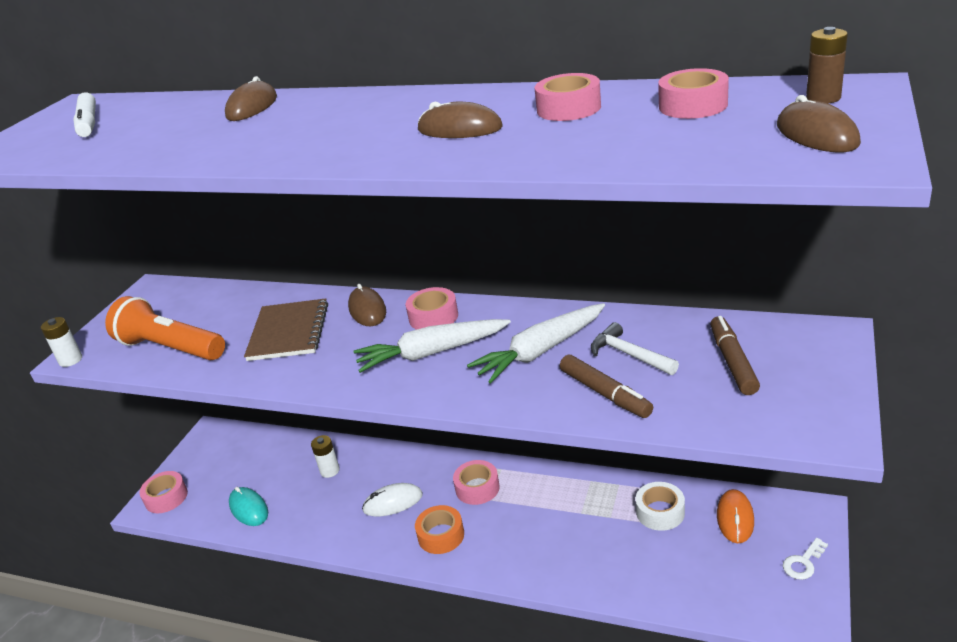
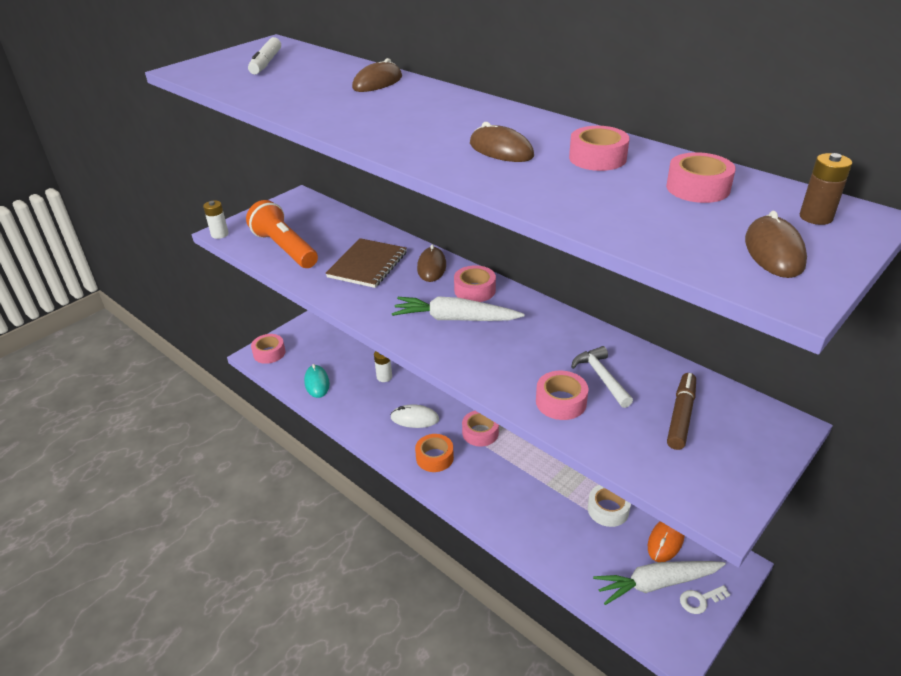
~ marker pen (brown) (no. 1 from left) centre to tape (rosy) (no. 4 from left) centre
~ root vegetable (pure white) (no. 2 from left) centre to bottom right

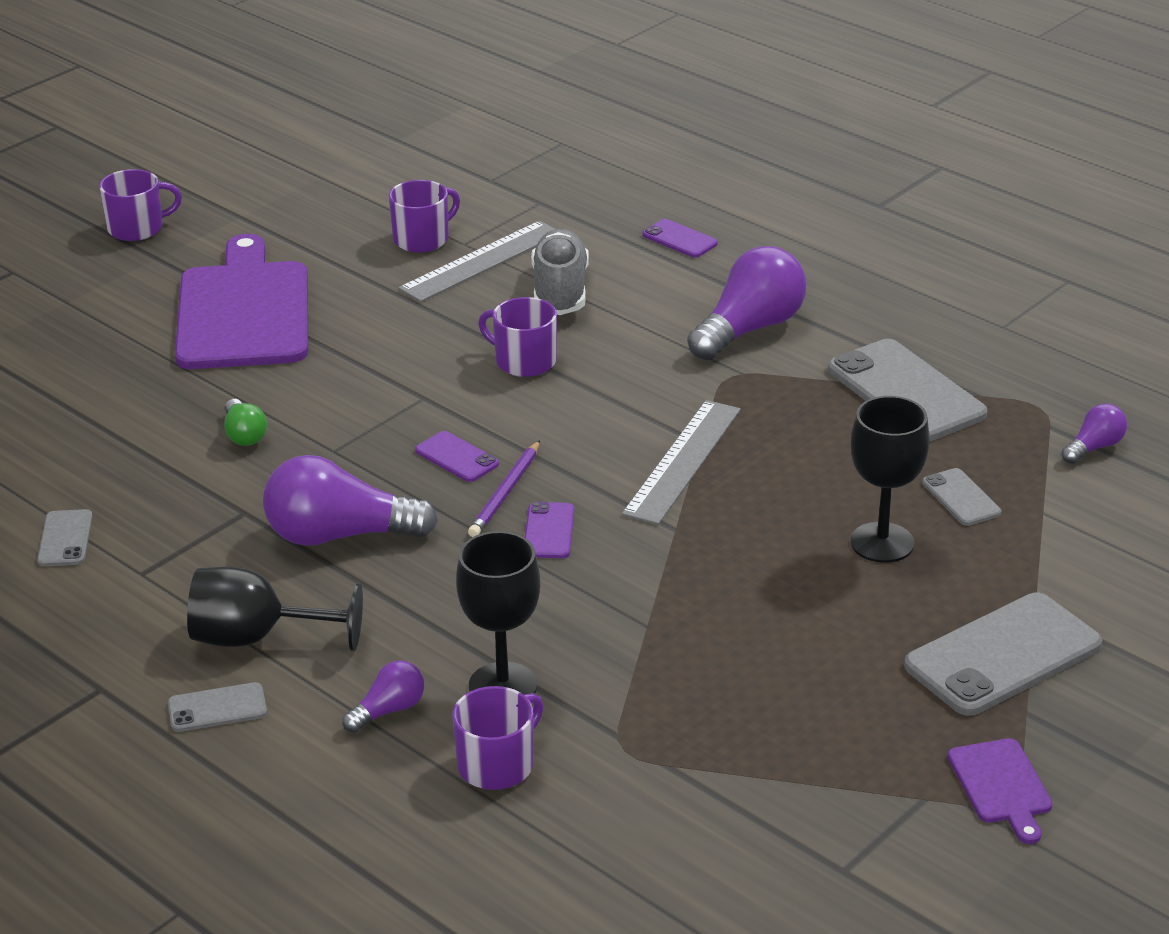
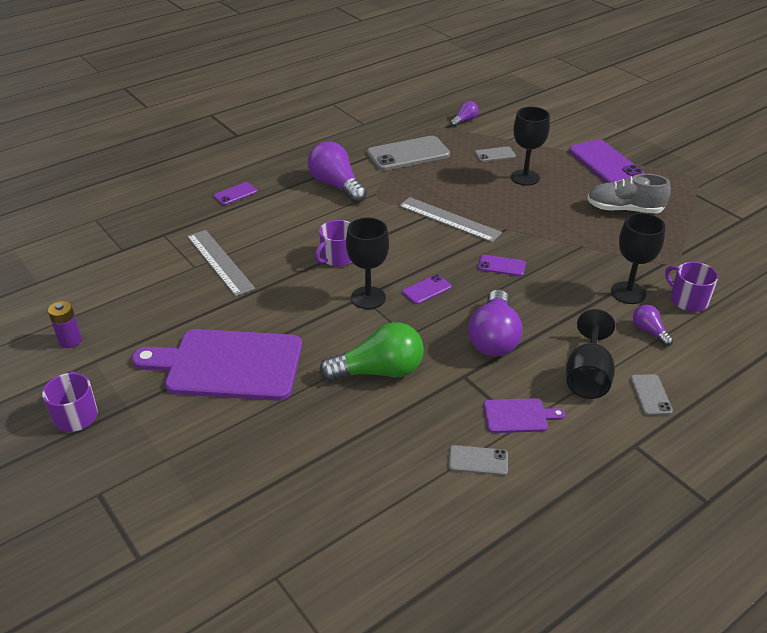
+ AA battery (violet) middle left
~ bulb (emerald) middle left = centre x2.00
+ wine glass (jet-black) (no. 1 from left) centre
~ bulb (violet) (no. 4 from left in the first image) middle right = top centre 75 degrees clockwise
~ chopping board (violet) (no. 2 from left) bottom right to middle right
~ mobile phone (gray) (no. 5 from left) bottom right to mobile phone (violet) (no. 4 from left) top right
~ shoe (gray) top centre to top right
- coffee mug (violet) (no. 2 from left) top centre
- wooden pencil (violet) centre

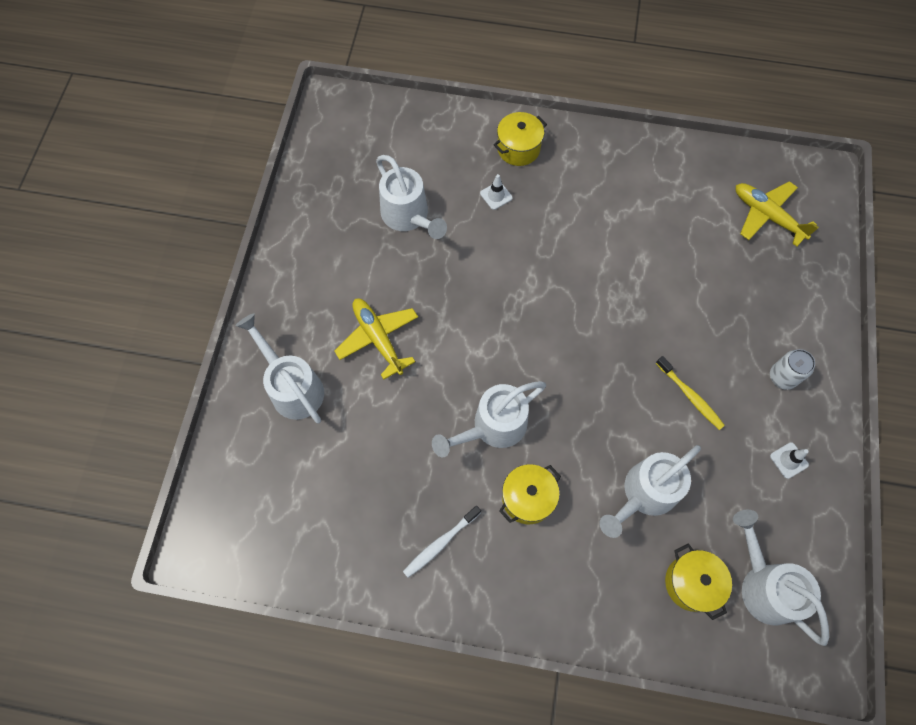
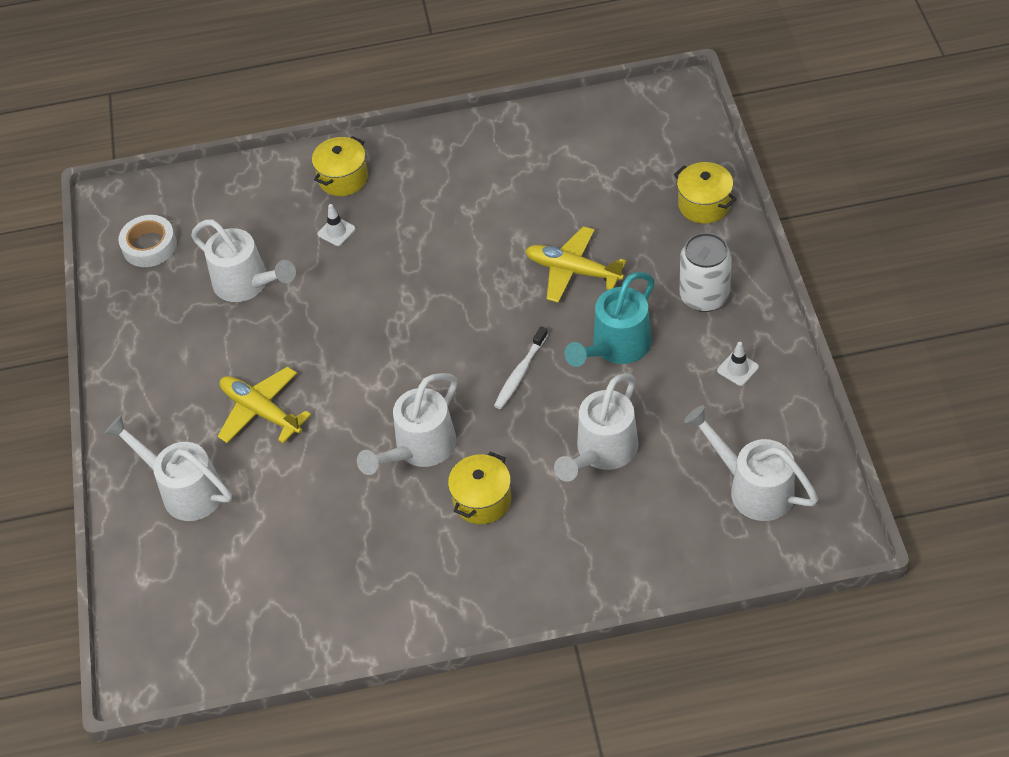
+ tape (pure white) top left
~ dental brush (pure white) bottom centre to centre
~ aeroplane (yellow) (no. 2 from left) top right to centre
~ dental brush (yellow) middle right to sprinkling can (aqua) centre
~ pot (yellow) (no. 3 from left) bottom right to top right
~ soda can (pure white) middle right = middle right x1.51

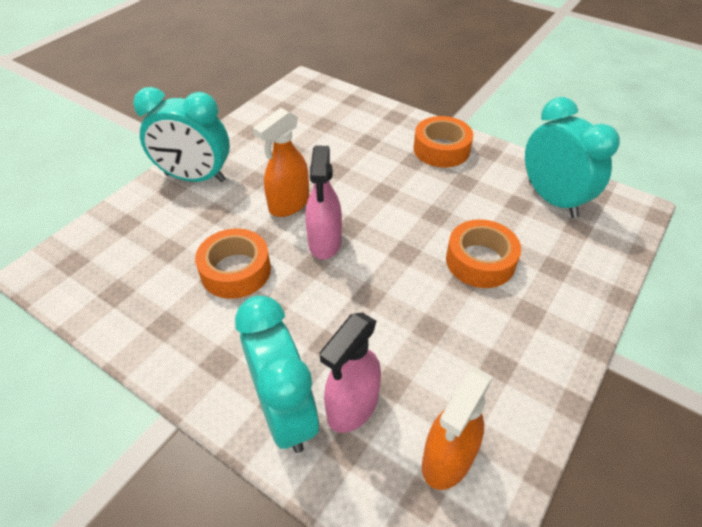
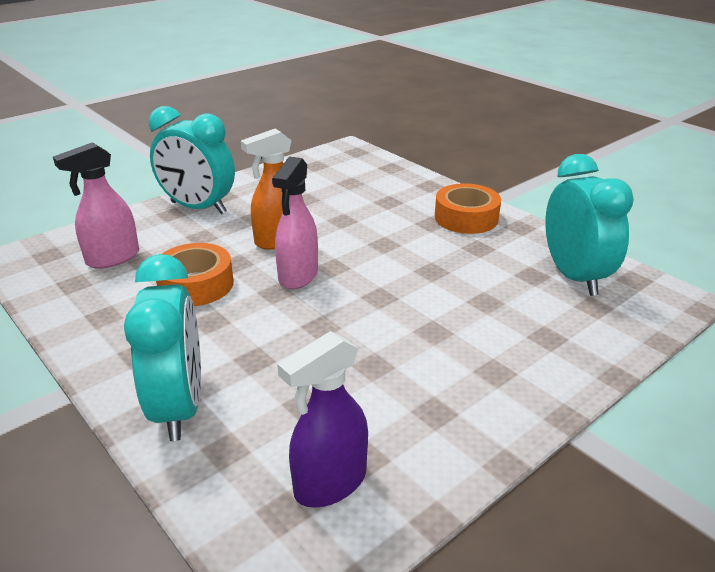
~ spray bottle (rosy) (no. 2 from left in the first image) bottom centre to spray bottle (rosy) (no. 1 from left) middle left
~ spray bottle (orange-coloured) (no. 2 from left) bottom centre to spray bottle (violet) bottom centre
- tape (orange-coloured) (no. 3 from left) middle right

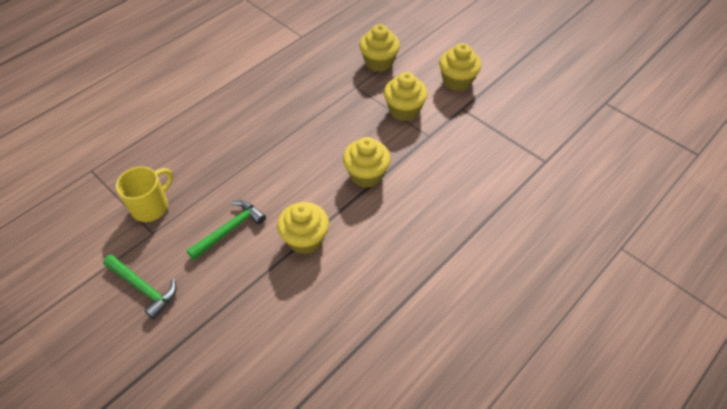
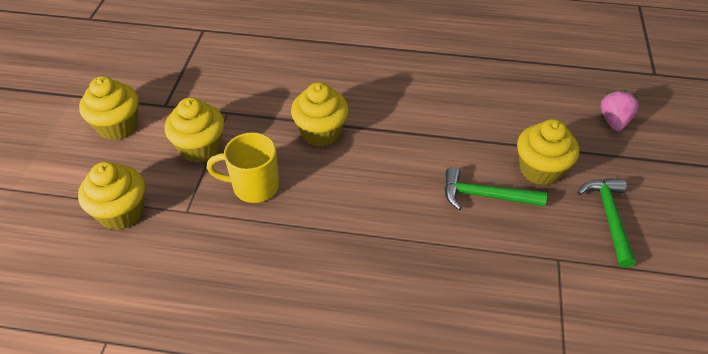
~ coffee mug (yellow) middle left to centre
~ cupcake (yellow) (no. 1 from left in the first image) centre to cupcake (yellow) (no. 5 from left) middle right
+ berry (rosy) top right

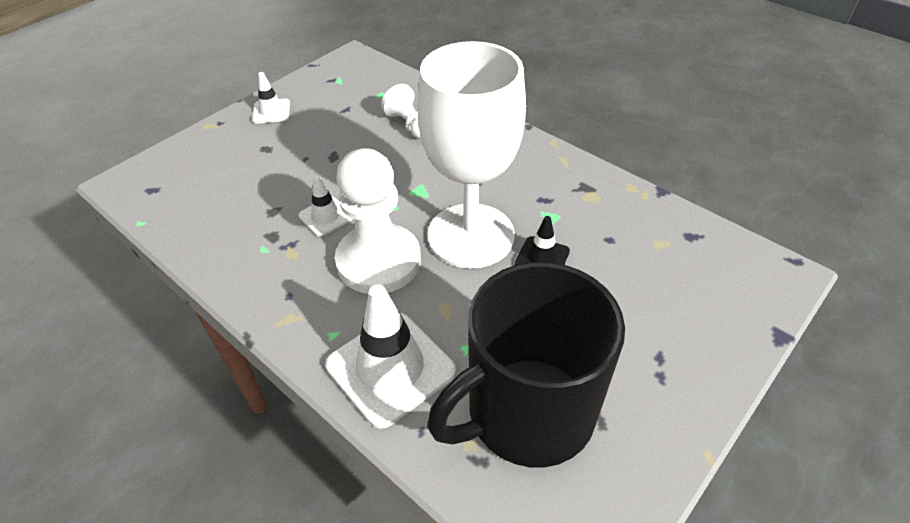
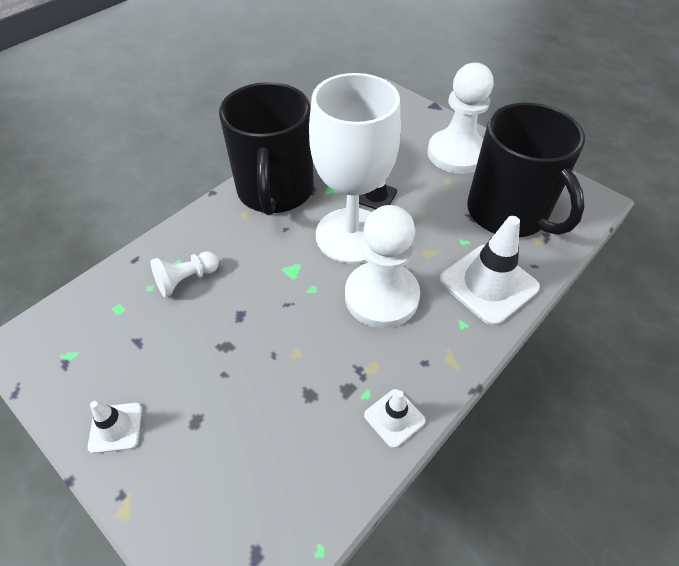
+ coffee mug (jet-black) (no. 1 from left) top centre
~ traffic cone (pure white) (no. 2 from left) centre to bottom centre
+ pawn (pure white) (no. 3 from left) top right

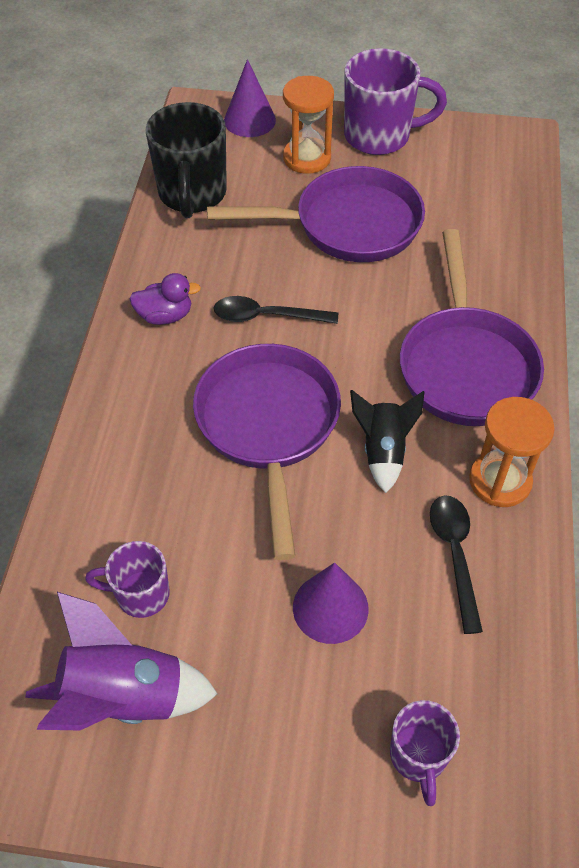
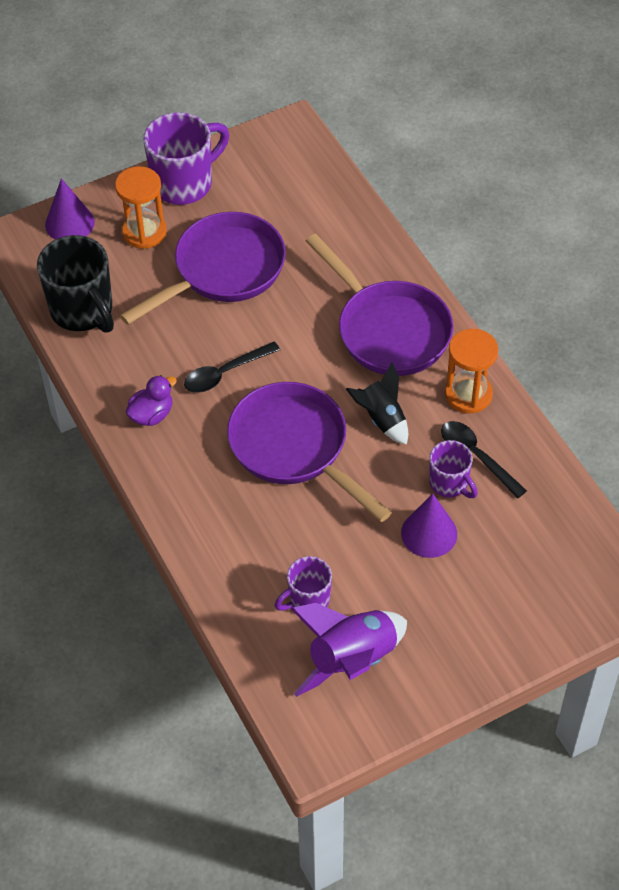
~ coffee mug (violet) (no. 3 from left) bottom right to middle right

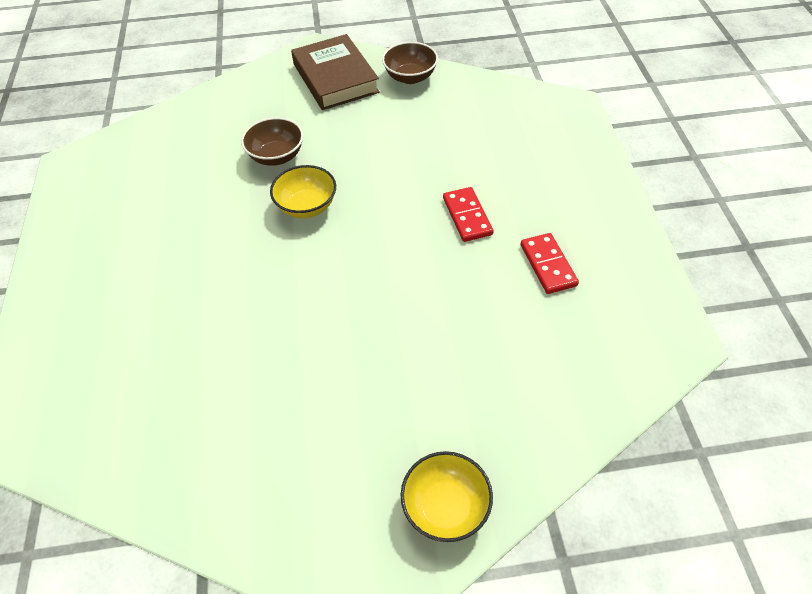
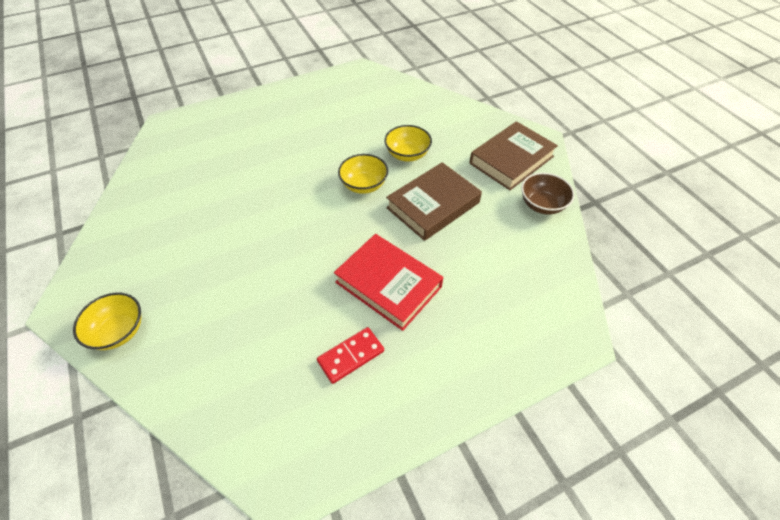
~ domino piece (crimson) (no. 1 from left) centre to hardcover (crimson) centre
~ bowl (brown) (no. 1 from left) top centre to bowl (yellow) (no. 3 from left) top centre
+ hardcover (brown) (no. 1 from left) centre

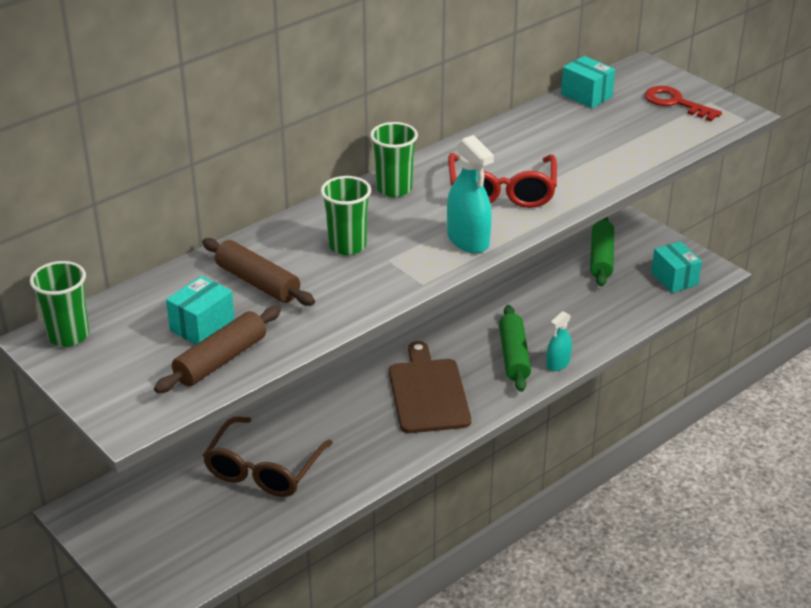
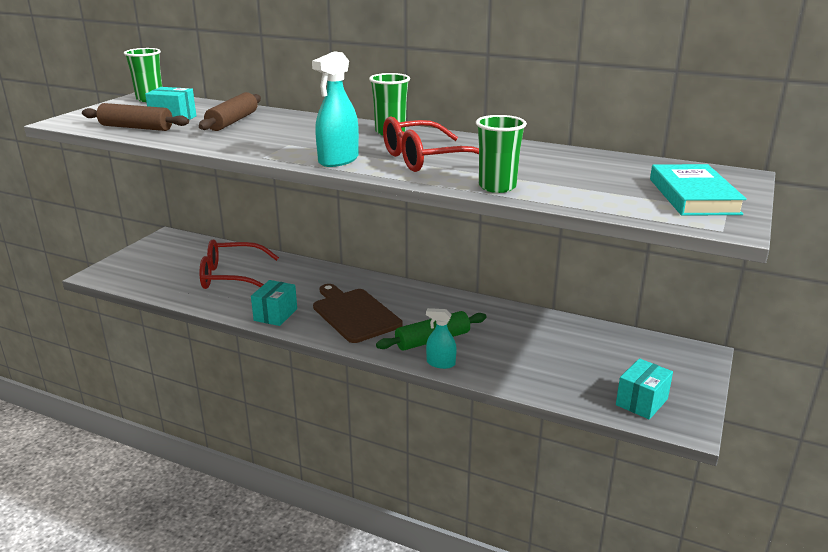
~ glasses (brown) bottom left to glasses (crimson) (no. 1 from left) middle left
~ package (aqua) (no. 2 from left) top right to middle left
~ chopping board (brown) centre = centre 90 degrees counterclockwise
~ tumbler (emerald) (no. 2 from left in the first image) centre to tumbler (emerald) (no. 3 from left) top centre
~ latchkey (crimson) top right to hardcover (aqua) middle right
- pastry roller (emerald) (no. 2 from left) middle right

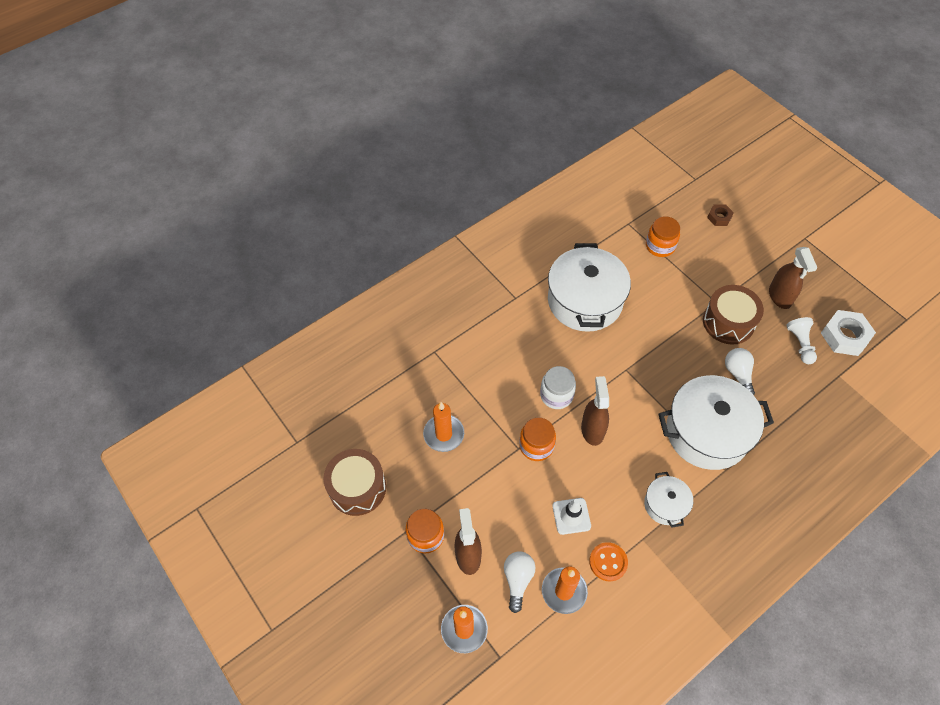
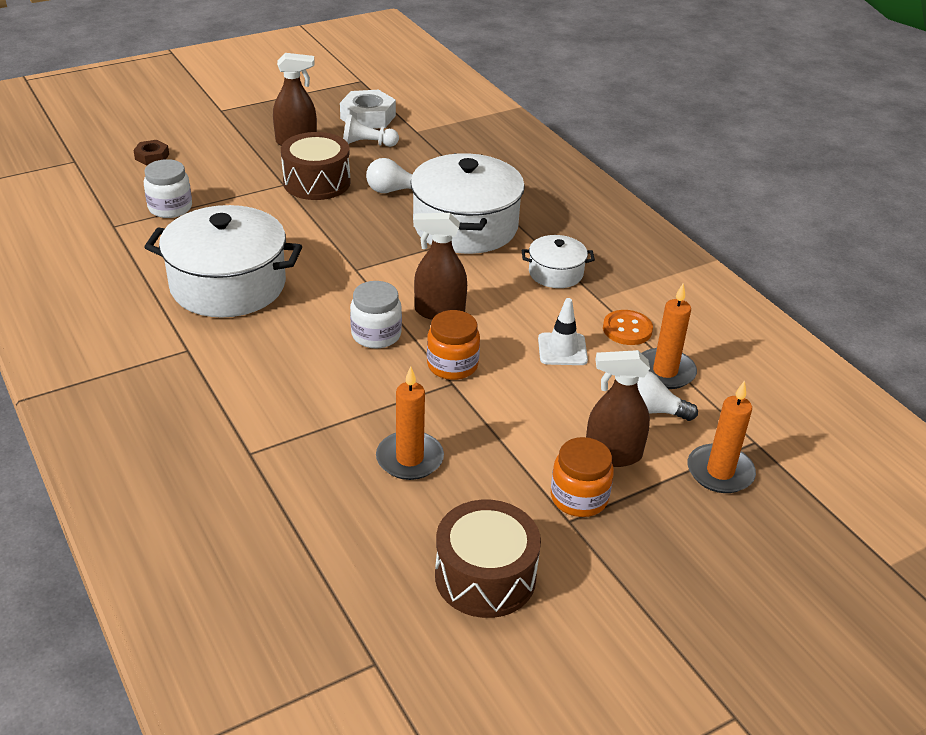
~ preserve jar (orange-coloured) (no. 3 from left) middle right to preserve jar (pure white) (no. 1 from left) top left

